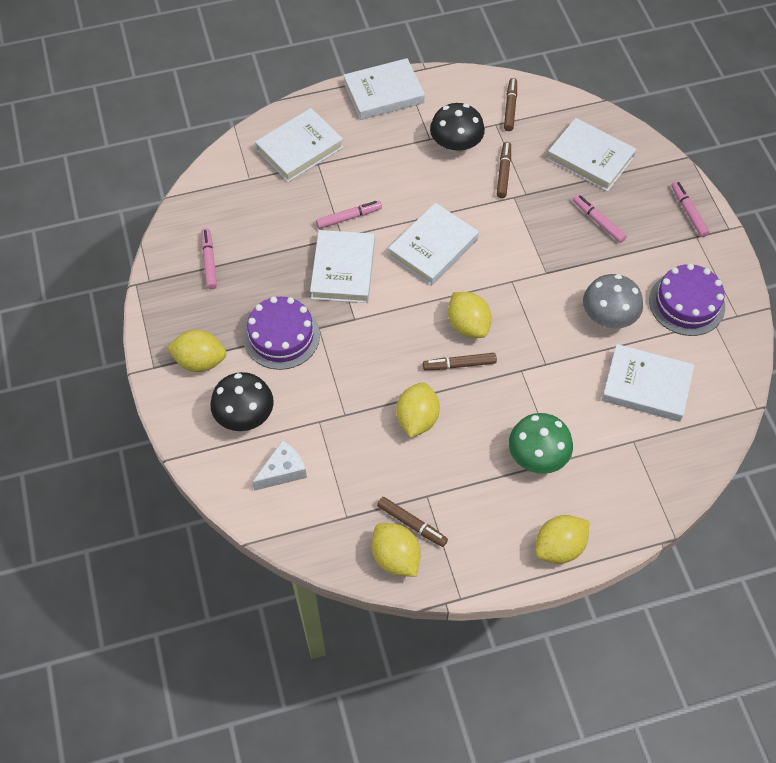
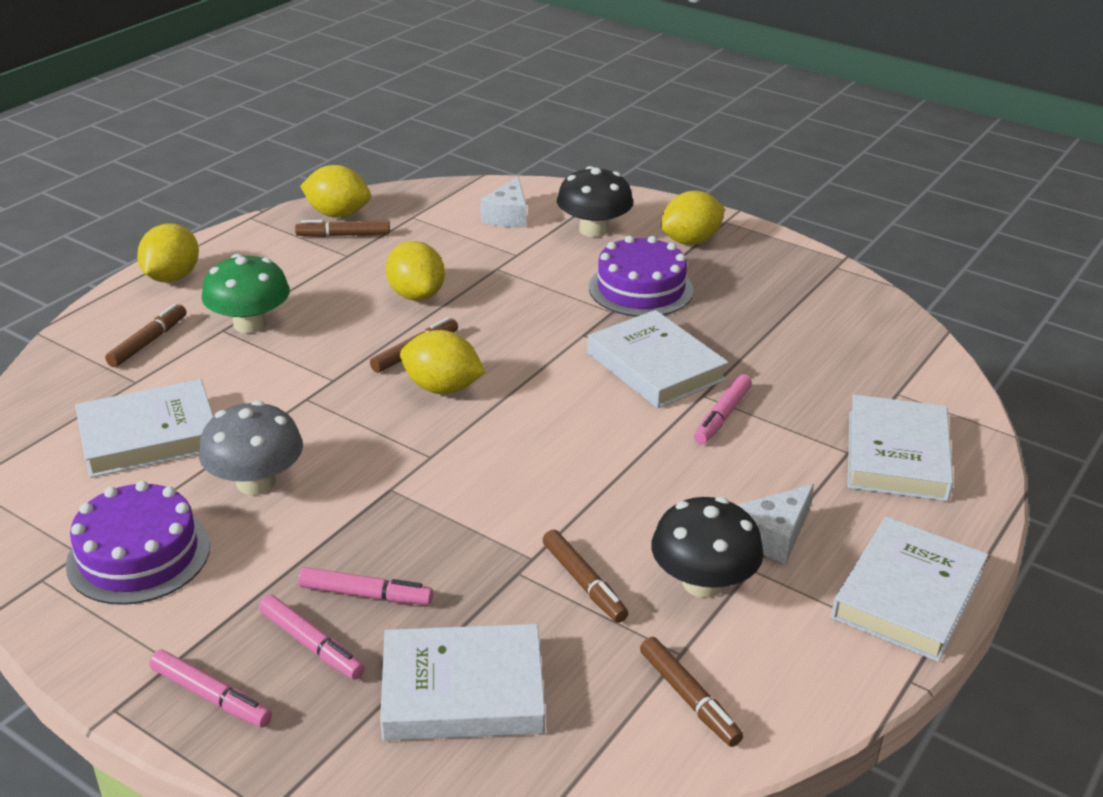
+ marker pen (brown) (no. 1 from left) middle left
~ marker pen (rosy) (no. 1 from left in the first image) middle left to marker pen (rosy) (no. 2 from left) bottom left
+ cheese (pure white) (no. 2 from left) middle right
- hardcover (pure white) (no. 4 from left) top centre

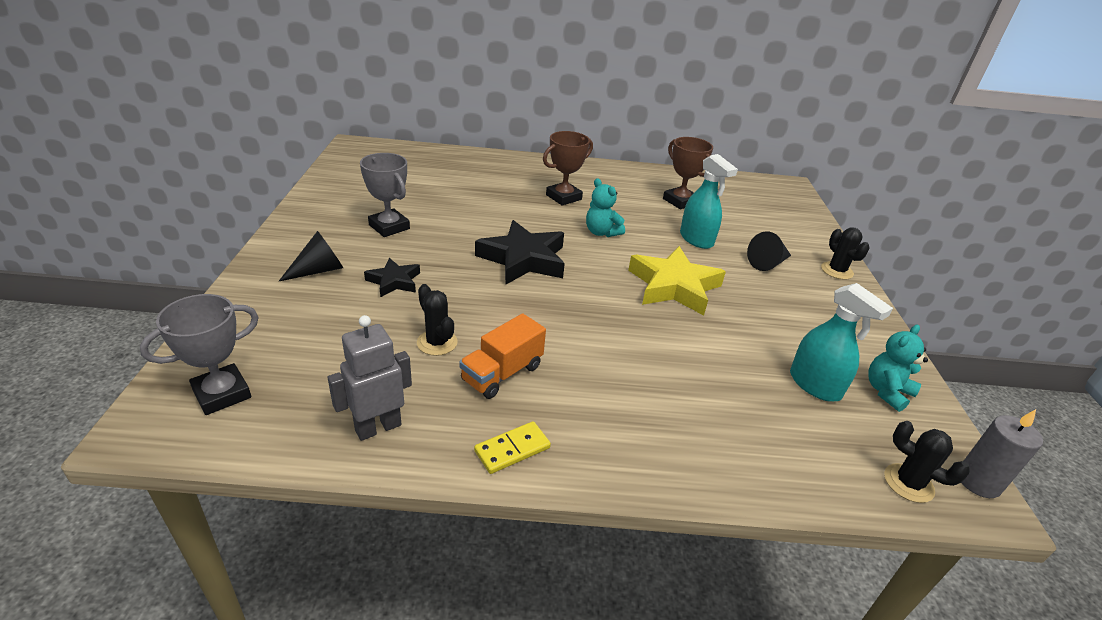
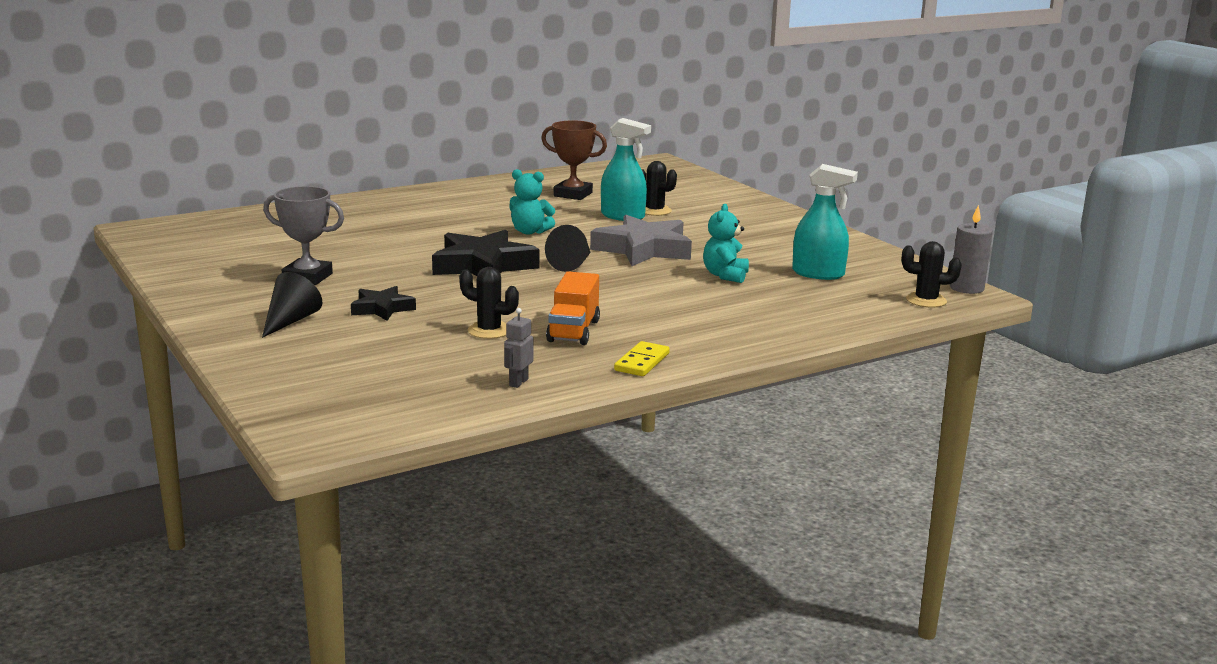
~ toy robot (gray) centre = centre x0.56
~ cone shape (jet-black) (no. 2 from left) middle right to centre
~ star shape (yellow) centre to star shape (gray) centre
~ saguaro cactus (jet-black) (no. 2 from left) middle right to top centre
~ stuffed bear (aqua) (no. 2 from left) middle right to centre
- prize cup (gray) (no. 1 from left) middle left
- prize cup (brown) (no. 1 from left) top centre

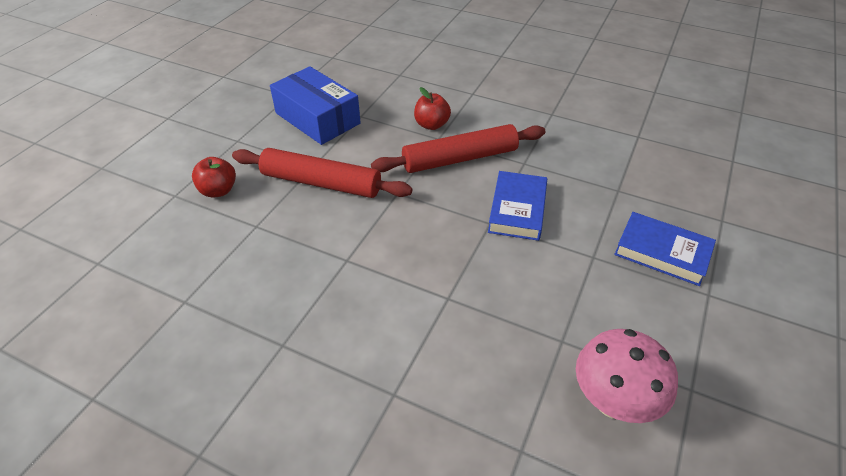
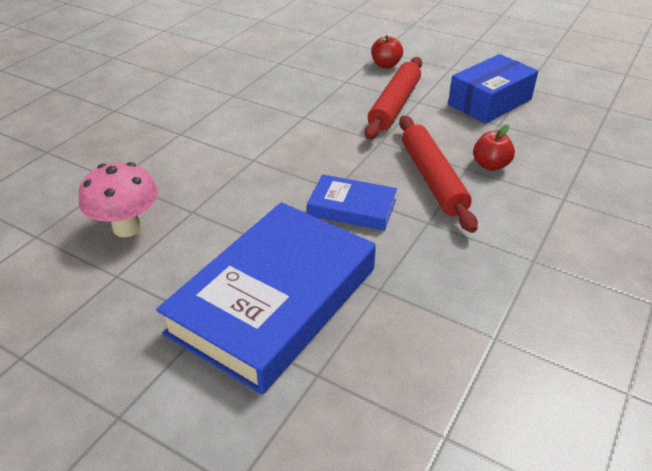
~ hardcover (blue) (no. 2 from left in the first image) middle right = centre x2.05

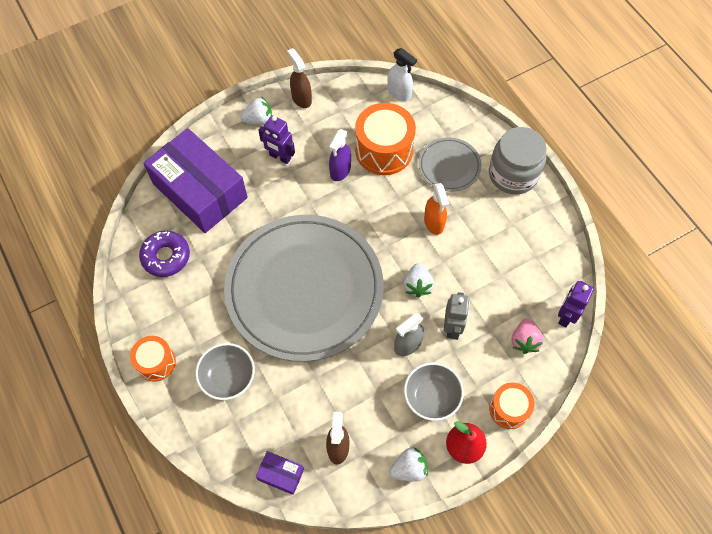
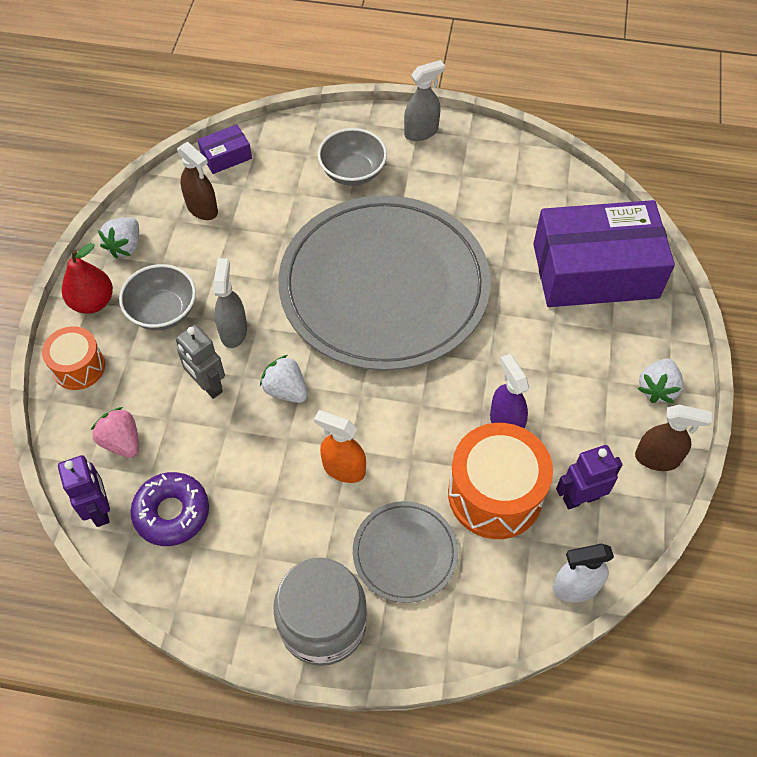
~ donut (violet) middle left to bottom left
~ drum (orange-coloured) (no. 1 from left) bottom left to spray bottle (gray) (no. 2 from left) top centre
~ toy robot (violet) (no. 1 from left in the first image) top centre to toy robot (violet) (no. 2 from left) middle right

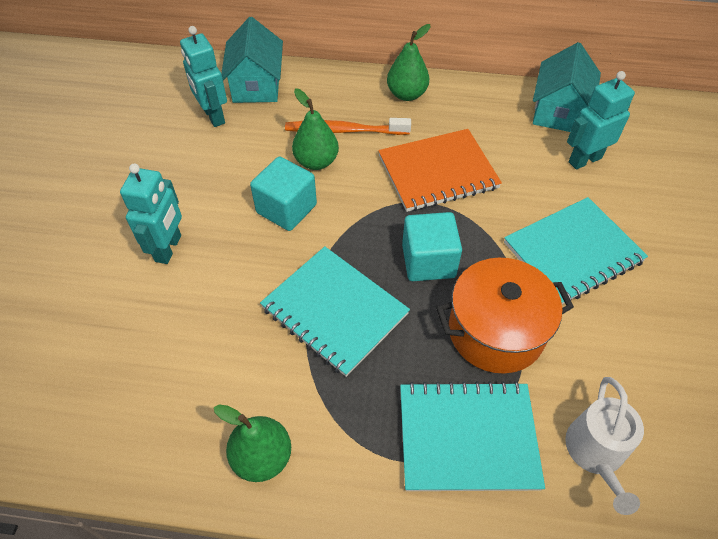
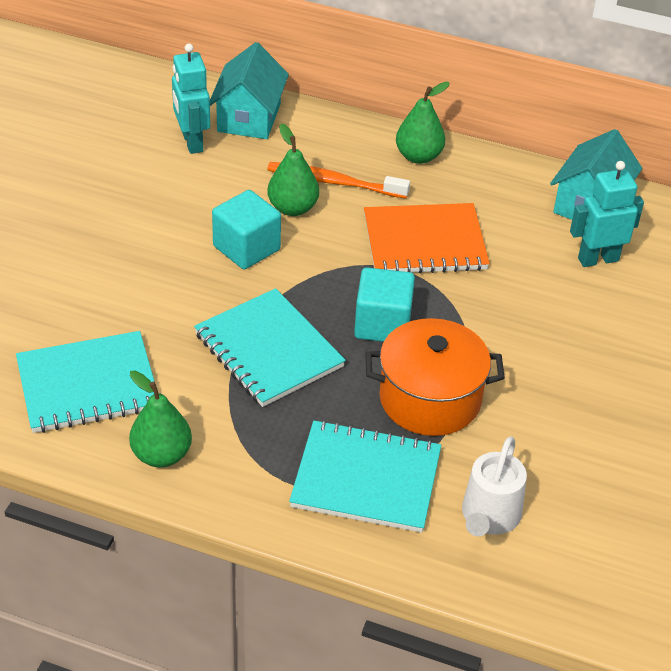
~ exercise book (aqua) (no. 3 from left in the first image) middle right to exercise book (aqua) (no. 1 from left) middle left
- toy robot (aqua) (no. 1 from left) middle left

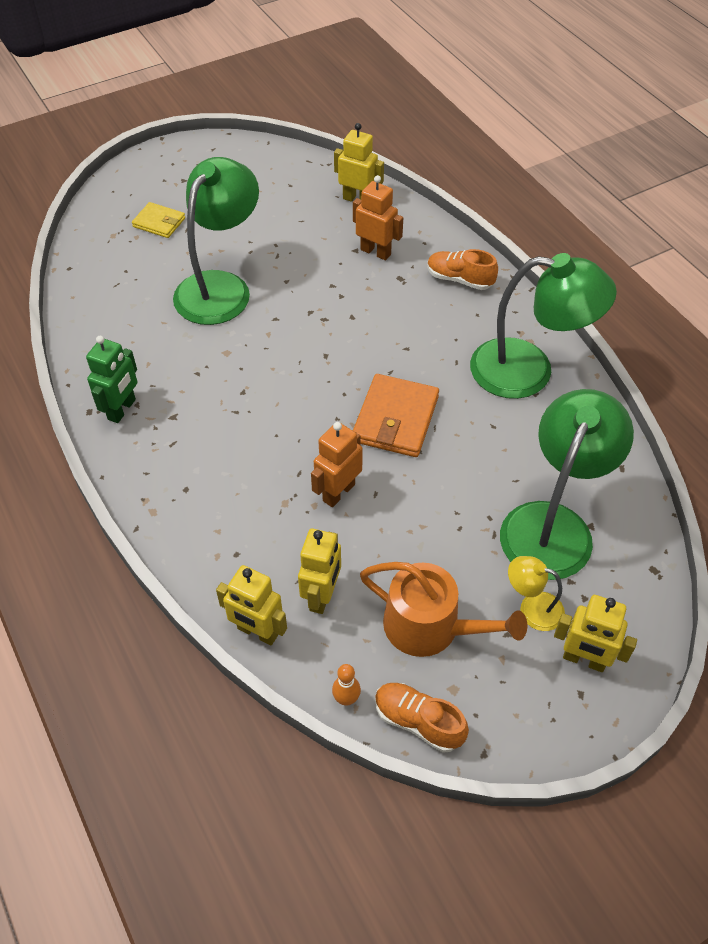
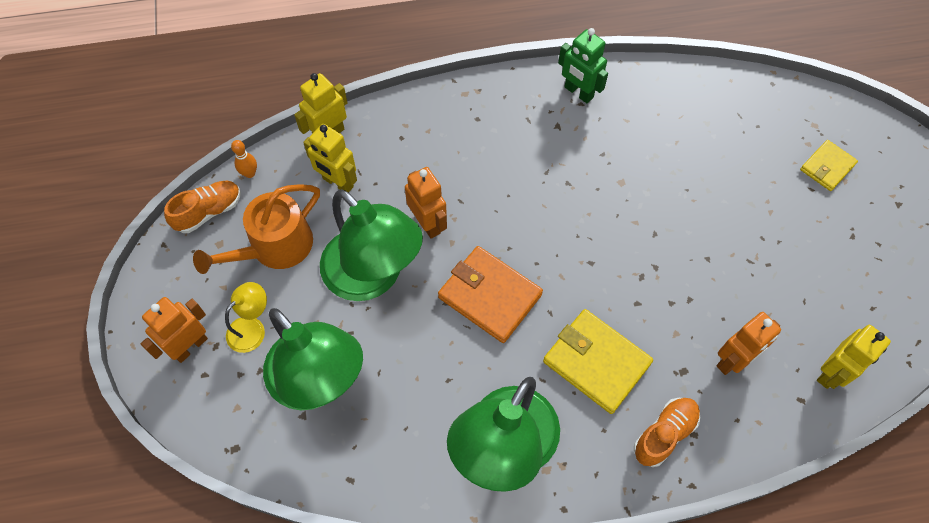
~ toy robot (yellow) (no. 4 from left) bottom right to toy robot (orange-coloured) (no. 1 from left) middle left
~ lamp (emerald) (no. 1 from left in the first image) top left to lamp (emerald) (no. 2 from left) centre
+ wallet (yellow) (no. 1 from left) bottom centre

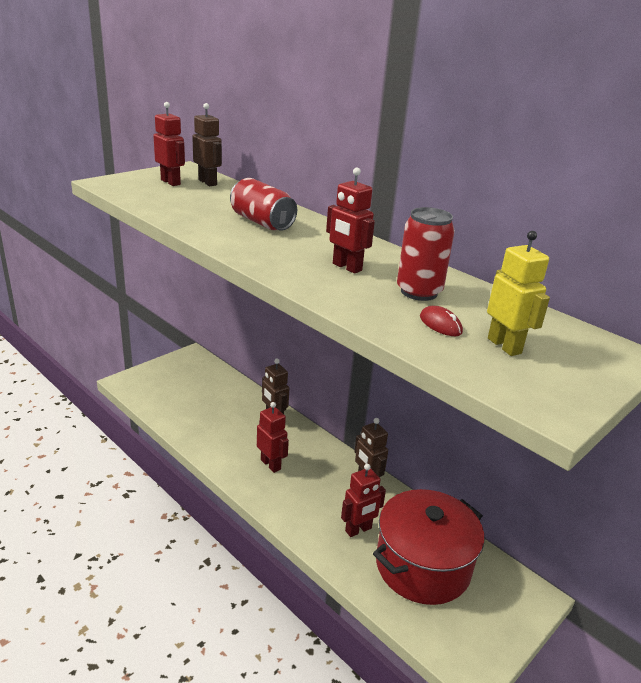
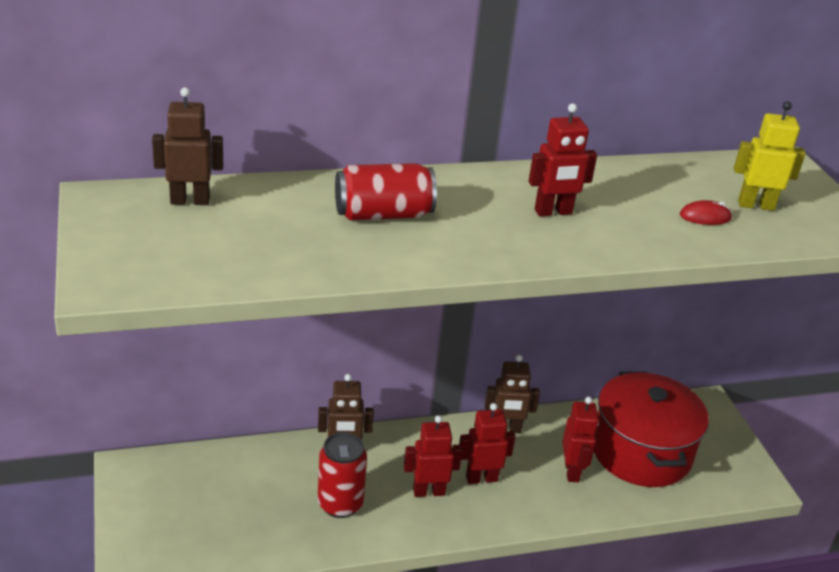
~ soda can (crimson) (no. 2 from left in the first image) centre to soda can (crimson) (no. 1 from left) bottom centre
~ toy robot (crimson) (no. 1 from left in the first image) top left to toy robot (crimson) (no. 2 from left) bottom centre

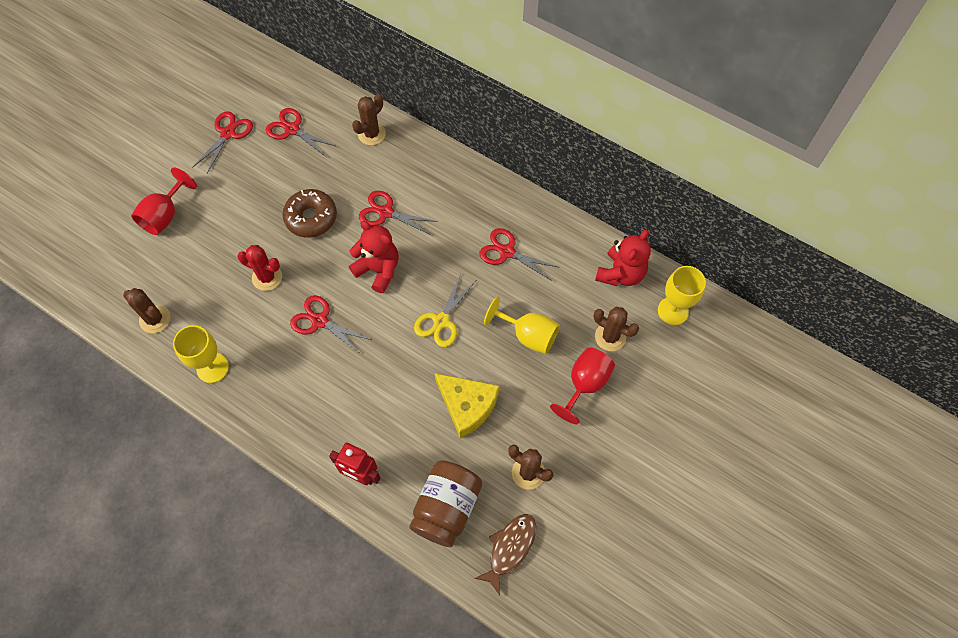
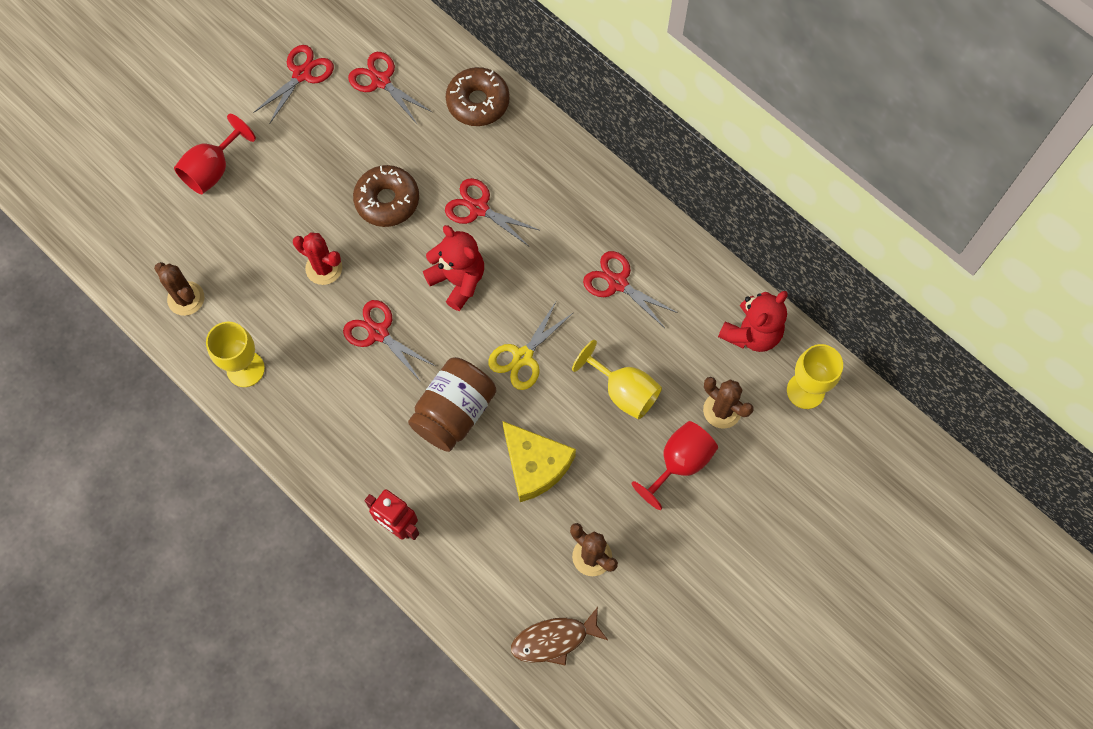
~ preserve jar (brown) bottom centre to centre
~ saguaro cactus (brown) (no. 2 from left) top centre to donut (brown) (no. 2 from left) top centre
~ fish figure (brown) bottom centre = bottom centre 150 degrees counterclockwise

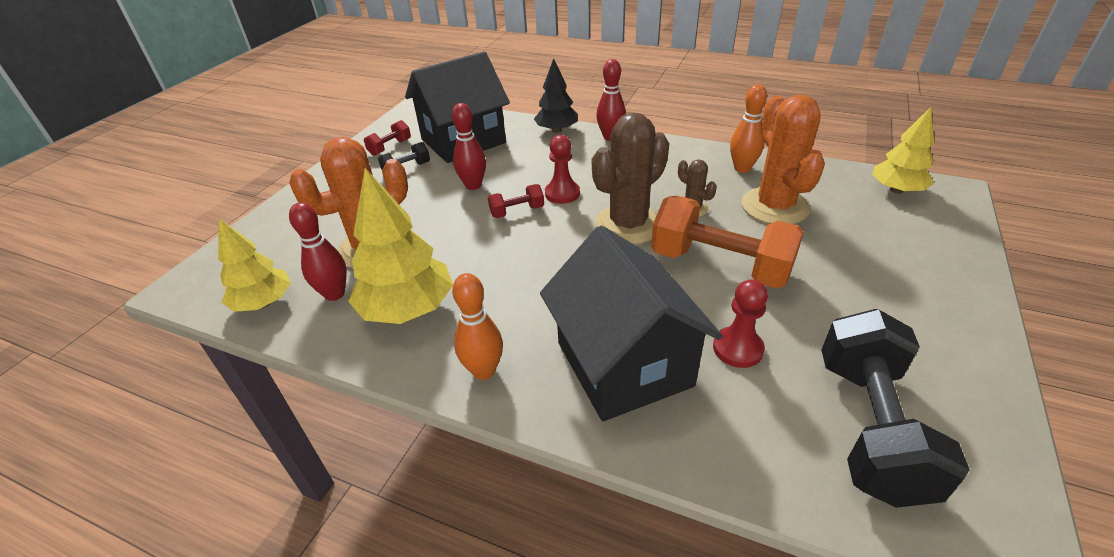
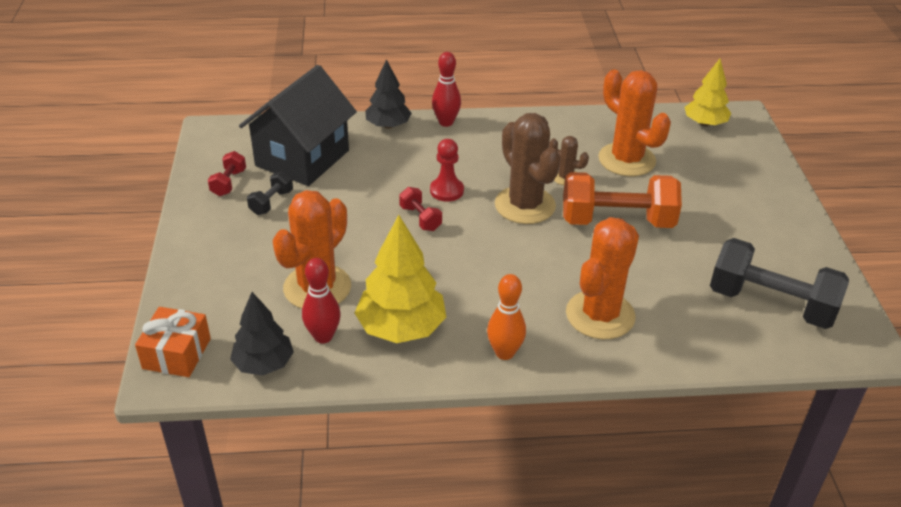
+ gift (orange-coloured) bottom left
~ fir tree (yellow) (no. 1 from left) middle left to fir tree (jet-black) (no. 1 from left) middle left
~ free weight (crimson) (no. 2 from left) centre = centre 75 degrees counterclockwise
~ saguaro cactus (brown) (no. 1 from left) top centre = top centre 45 degrees counterclockwise
~ toy house (jet-black) (no. 2 from left) centre to saguaro cactus (orange-coloured) (no. 2 from left) middle right
~ free weight (jet-black) (no. 2 from left) bottom right = middle right 45 degrees counterclockwise
- tenpin (crimson) (no. 2 from left) top centre
- pawn (crimson) (no. 2 from left) centre
- tenpin (orange-coloured) (no. 2 from left) top right

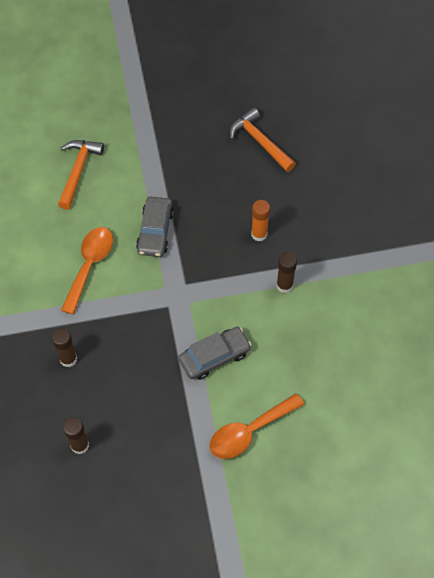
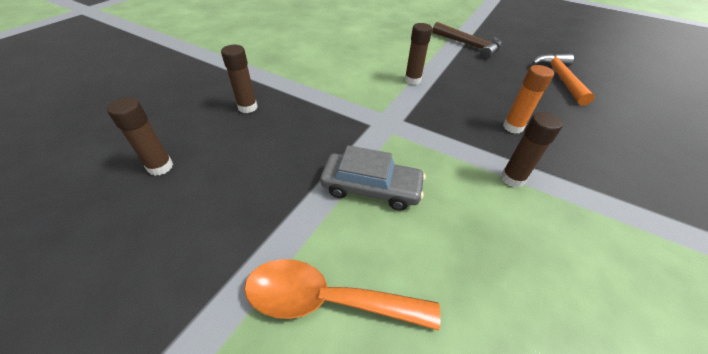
~ toy car (gray) (no. 1 from left) centre to glue stick (brown) (no. 3 from left) top centre
+ claw hammer (brown) top centre
- claw hammer (orange-coloured) (no. 1 from left) top left
- tablespoon (orange-coloured) (no. 1 from left) middle left

